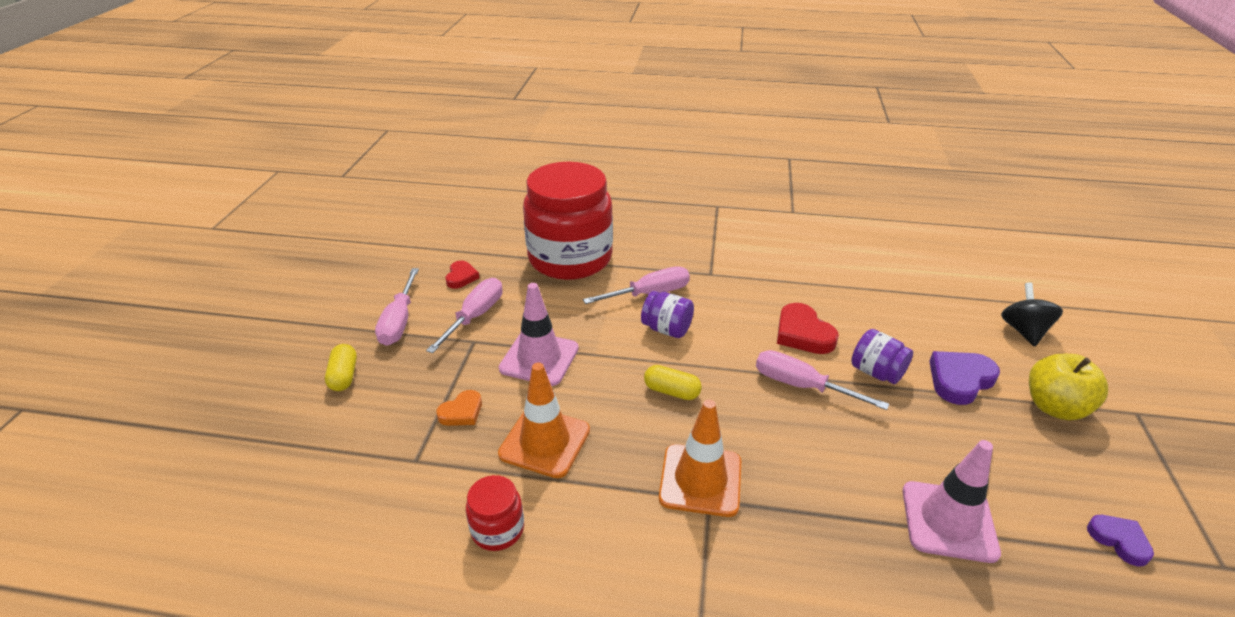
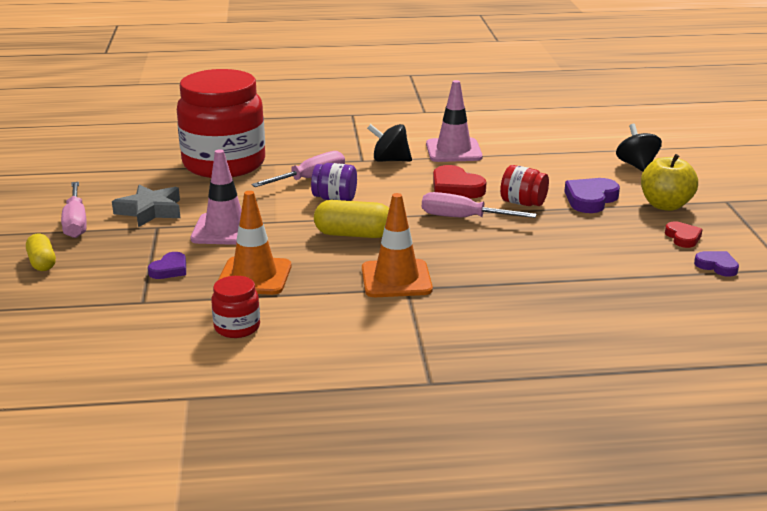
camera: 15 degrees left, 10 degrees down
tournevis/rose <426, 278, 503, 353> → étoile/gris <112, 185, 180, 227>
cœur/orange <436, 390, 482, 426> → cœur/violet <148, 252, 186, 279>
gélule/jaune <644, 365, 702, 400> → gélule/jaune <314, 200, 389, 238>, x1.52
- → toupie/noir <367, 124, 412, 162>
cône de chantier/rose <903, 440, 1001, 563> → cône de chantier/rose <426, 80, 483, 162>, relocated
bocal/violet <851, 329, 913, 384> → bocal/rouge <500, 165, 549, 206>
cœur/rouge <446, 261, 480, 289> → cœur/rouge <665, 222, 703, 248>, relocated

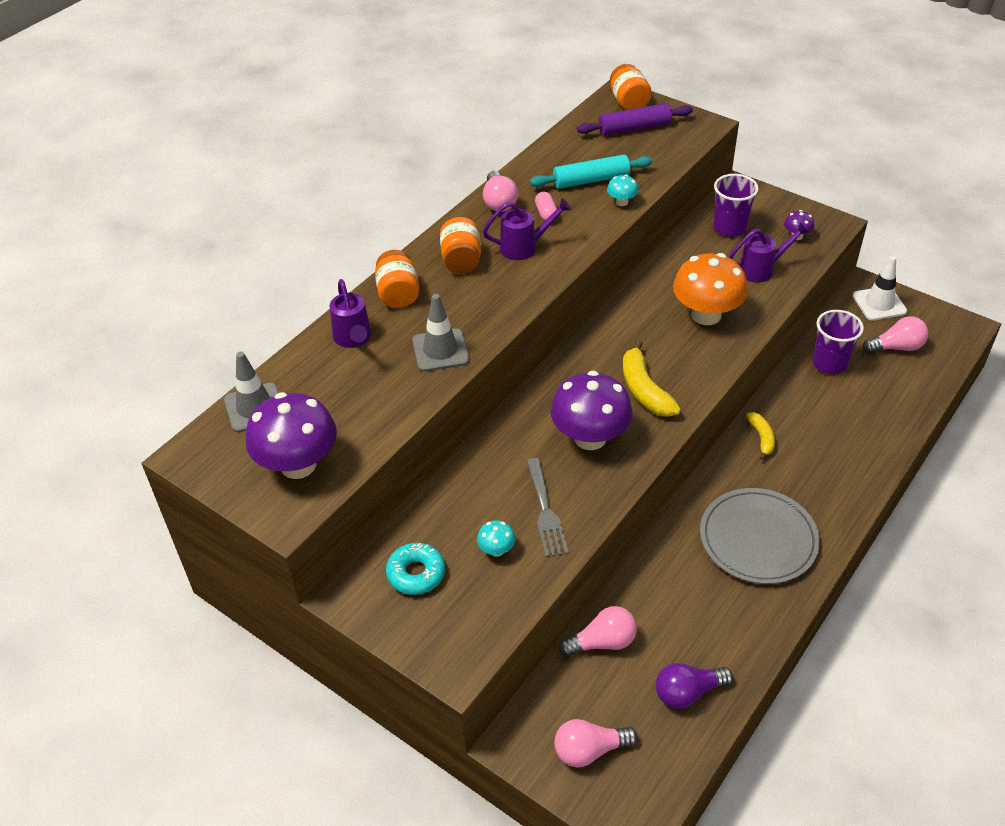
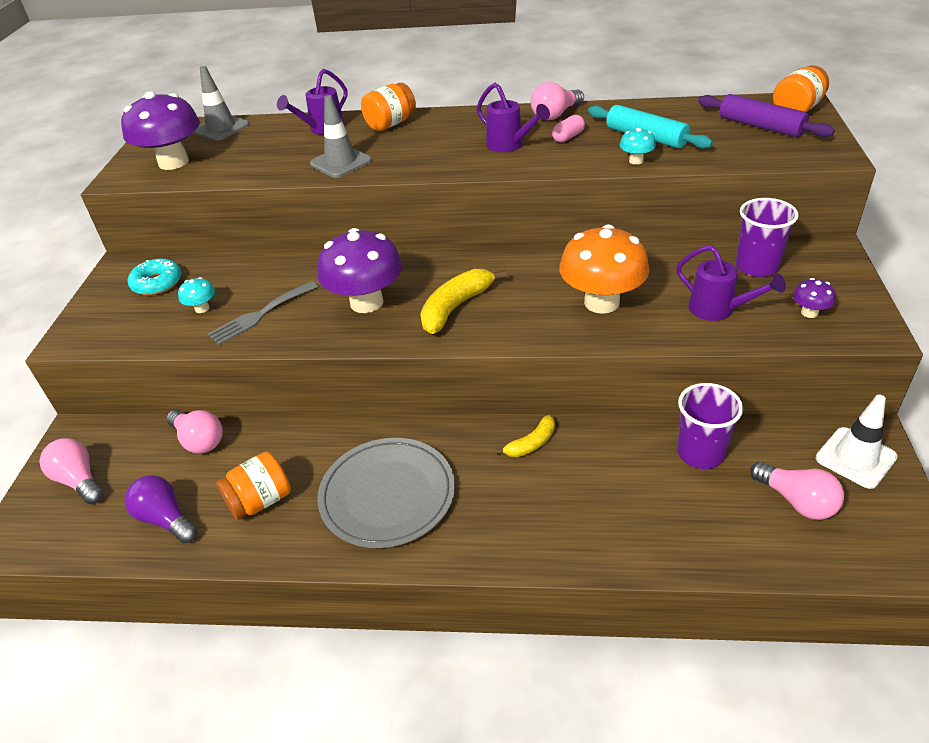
camera: 60 degrees right, 5 degrees down
bocal/orange <440, 217, 481, 274> → bocal/orange <216, 451, 291, 520>, relocated

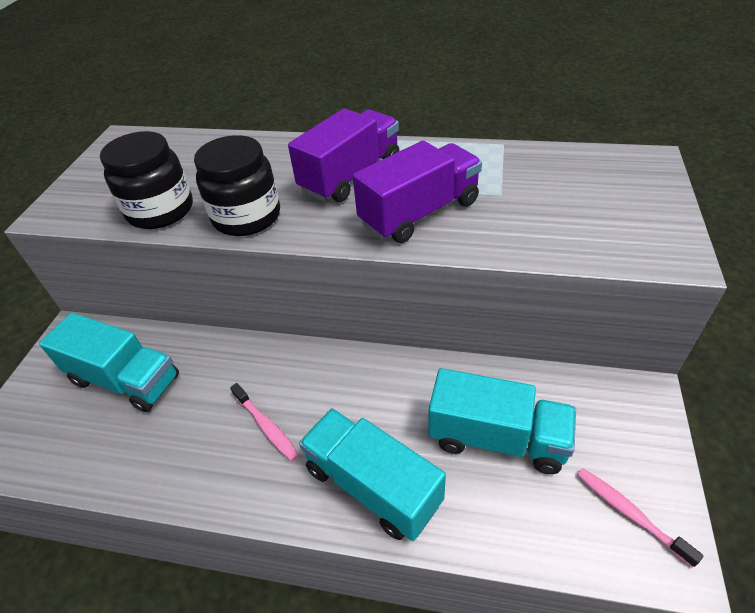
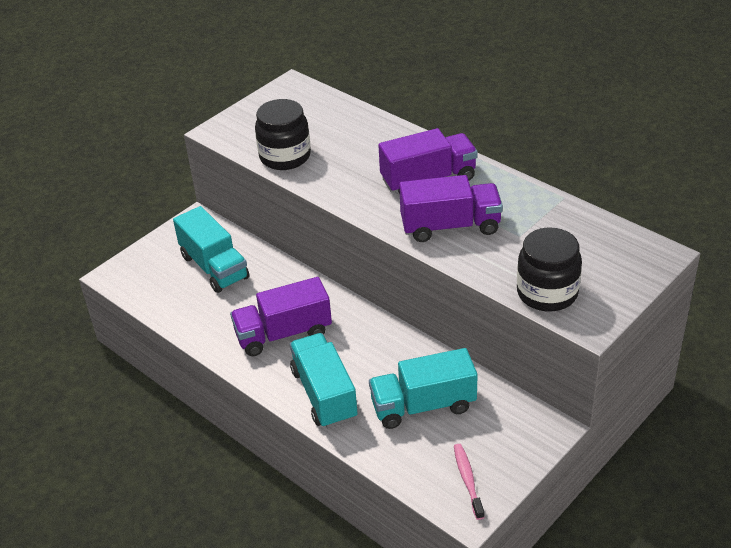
camera: 30 degrees right, 5 degrees down
brosse à dents/rose <230, 383, 299, 462> → camion/violet <230, 277, 332, 356>
camion/turquoise <428, 368, 576, 474> → camion/turquoise <369, 348, 478, 429>, 120 degrees clockwise
bocal/noir <194, 135, 280, 236> → bocal/noir <517, 227, 582, 312>, relocated

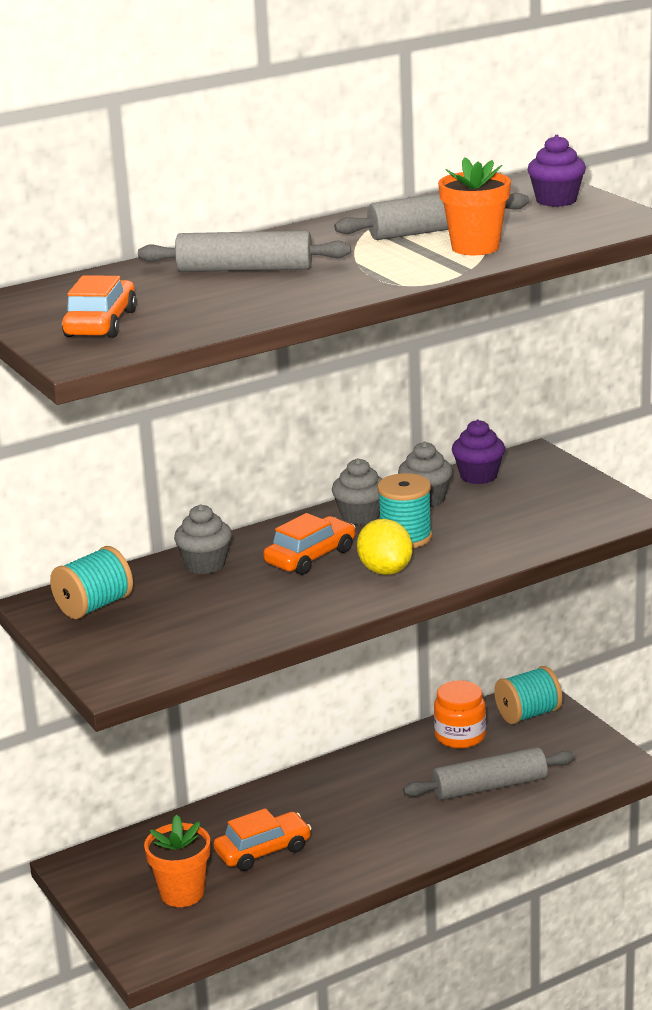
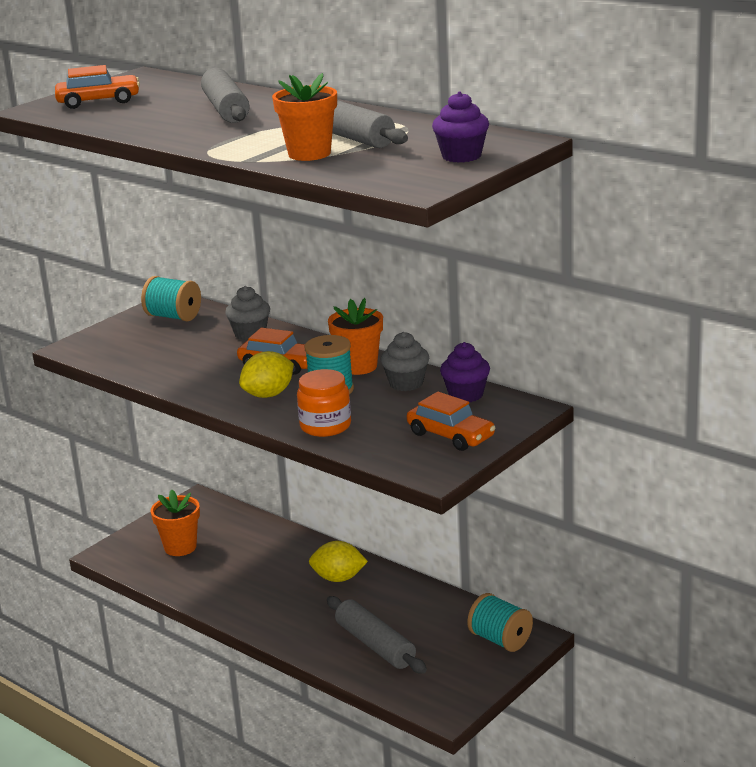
camera: 70 degrees right, 0 degrees up
bocal/orange <434, 680, 486, 748> → bocal/orange <297, 369, 351, 437>, relocated
- → citron/jaune <309, 541, 368, 582>
muffin/gris <332, 458, 382, 525> → pot de fleurs/orange <328, 298, 383, 375>
voiture/orange <214, 808, 312, 871> → voiture/orange <407, 392, 495, 451>, relocated

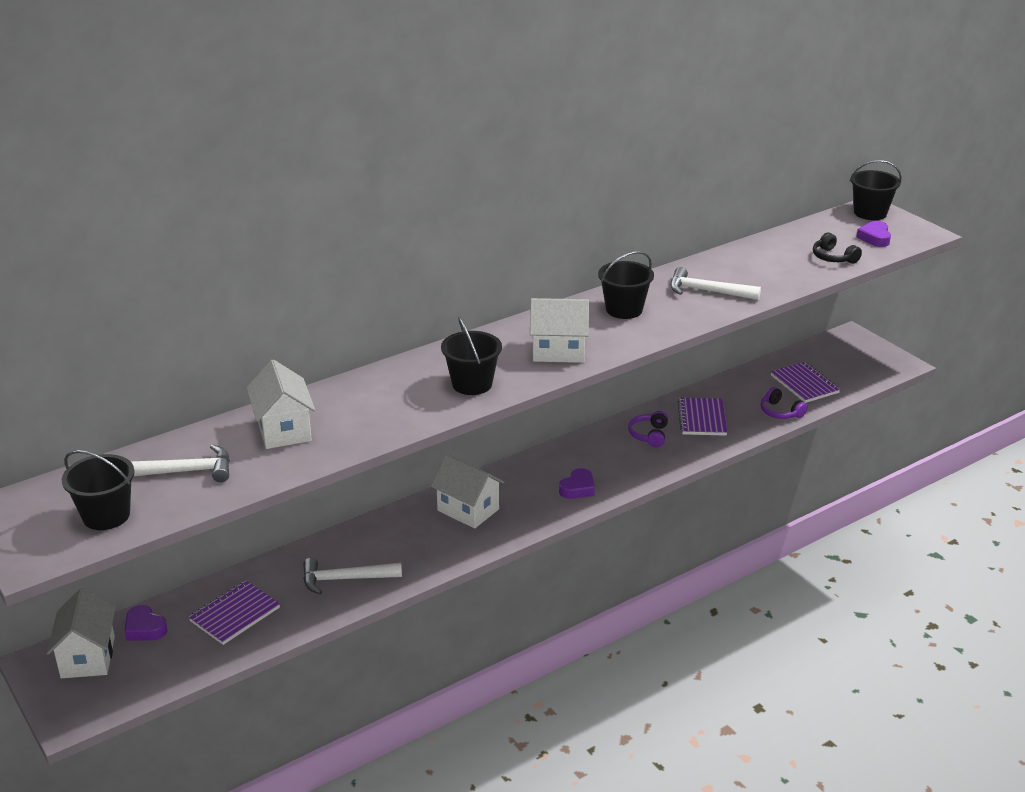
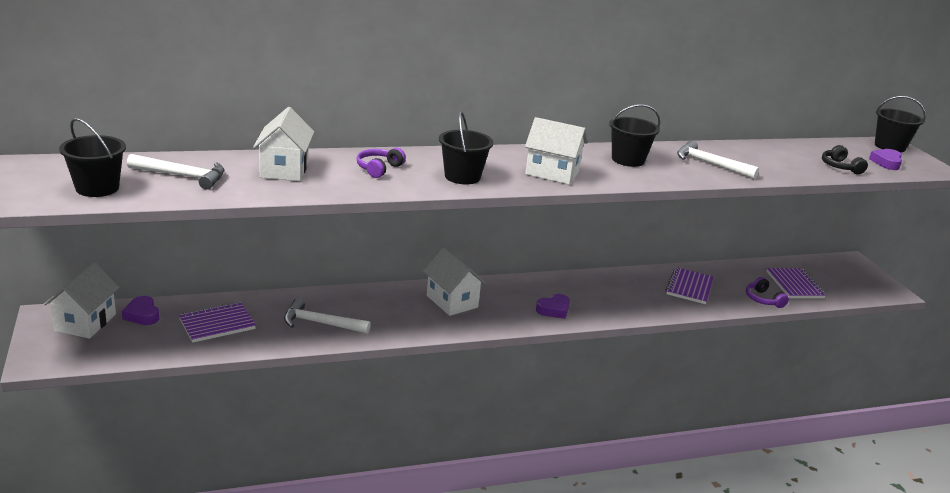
camera: 15 degrees right, 5 degrees down
casque audio/violet <628, 411, 668, 448> → casque audio/violet <357, 148, 406, 178>, relocated

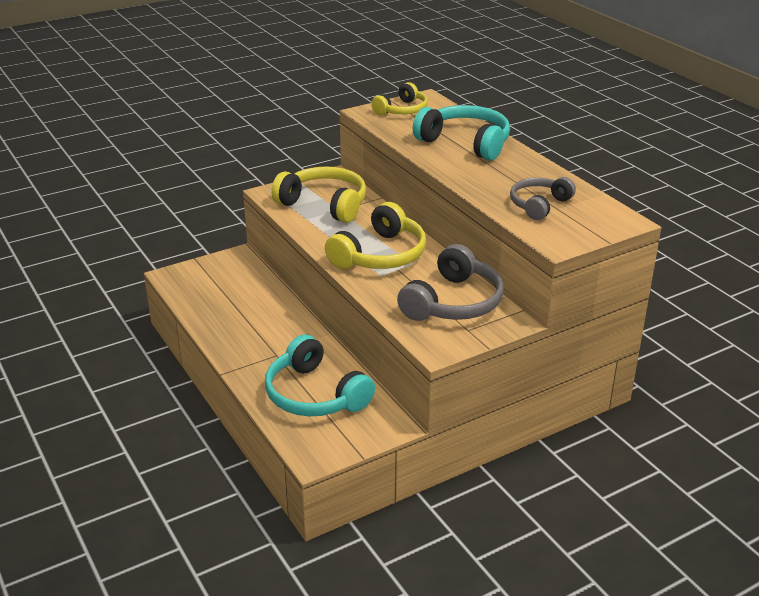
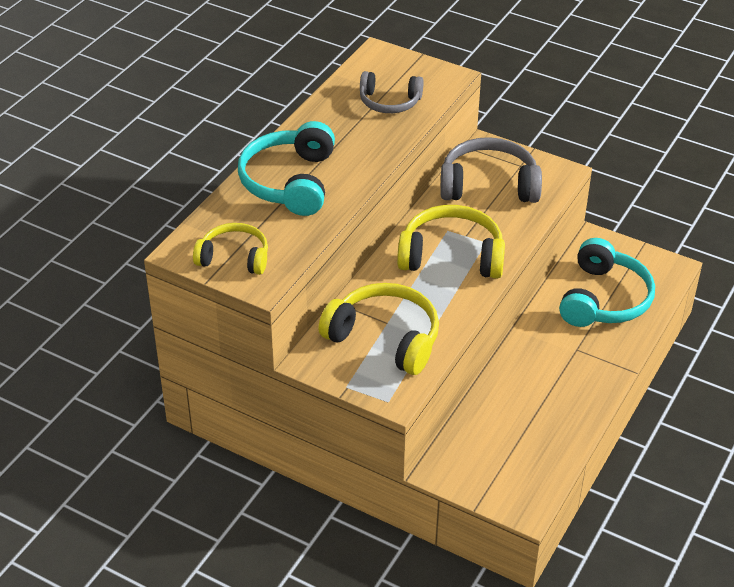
camera: 120 degrees left, 10 degrees up
casque audio/jaune <271, 166, 366, 223> → casque audio/jaune <319, 283, 439, 375>, 120 degrees clockwise

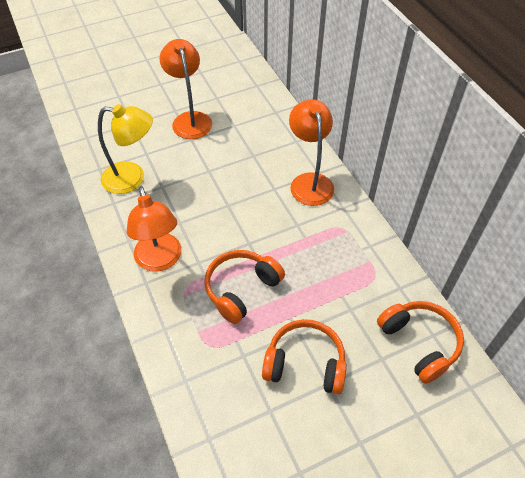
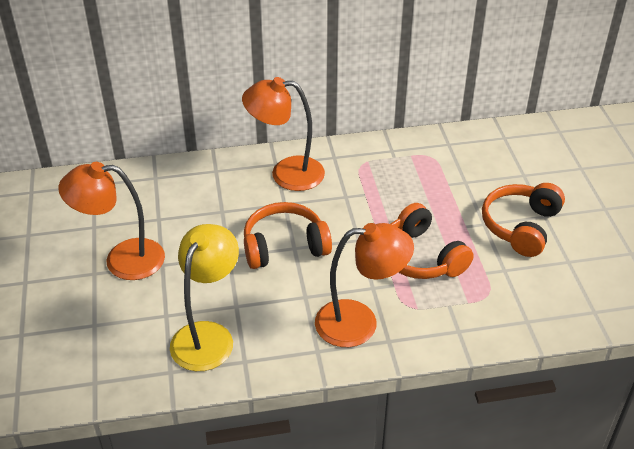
camera: 75 degrees left, 10 degrees down
casque audio/orange <377, 301, 464, 384> → casque audio/orange <244, 202, 332, 269>, relocated

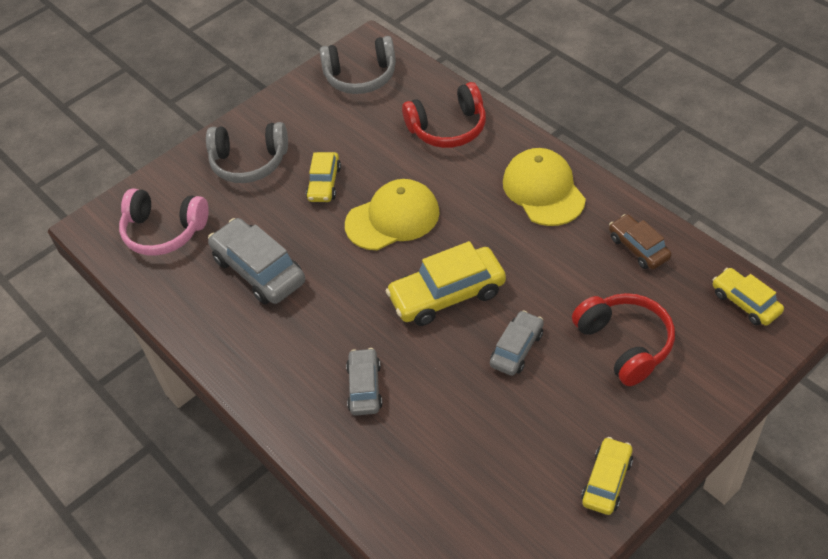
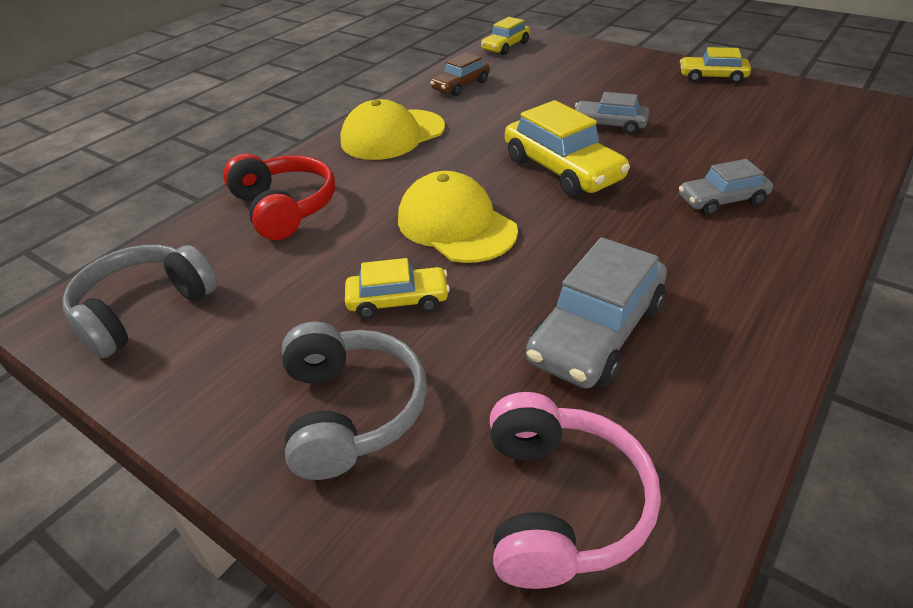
camera: 105 degrees left, 10 degrees down
casque audio/gris <320, 36, 396, 94> → casque audio/gris <62, 245, 218, 359>, 120 degrees counterclockwise
casque audio/rouge <572, 293, 675, 386> → -

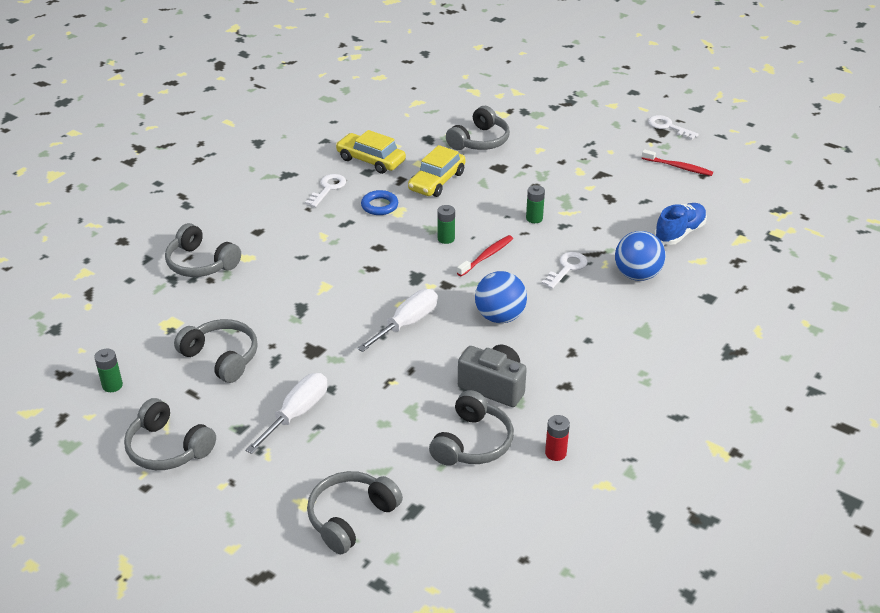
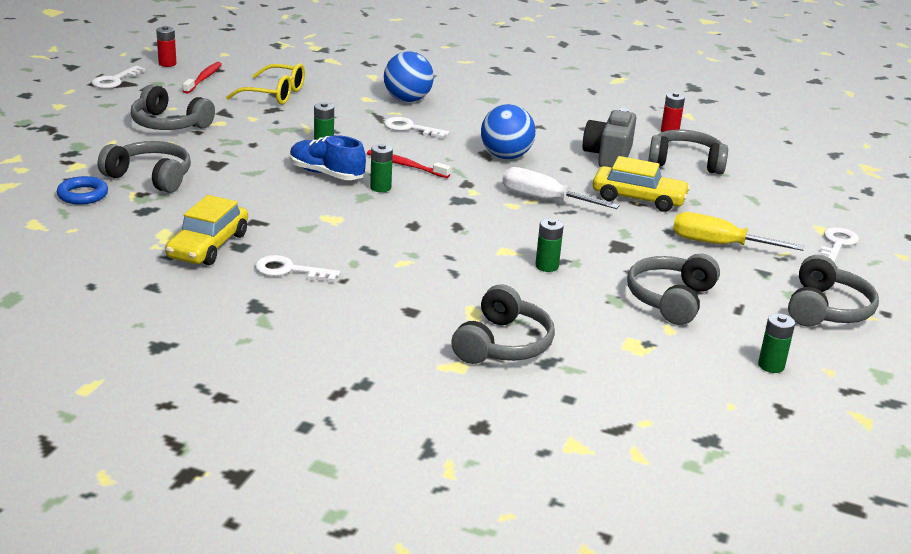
camera: 105 degrees left, 10 degrees down
anneau/bleu <361, 190, 398, 215> → anneau/bleu <57, 176, 108, 205>, relocated
casque audio/gris <307, 471, 403, 554> → casque audio/gris <131, 84, 215, 130>, relocated
- → pile/rouge <156, 26, 176, 67>
- → lunettes/jaune <226, 63, 305, 105>
chaussure/bleu <654, 203, 707, 245> → chaussure/bleu <290, 135, 366, 180>, relocated
- → pile/vert <535, 218, 564, 272>
voiture/jaune <408, 145, 466, 197> → voiture/jaune <593, 156, 690, 212>, relocated
tournevis/blanc <245, 373, 327, 454> → tournevis/jaune <673, 212, 804, 251>
- → clé/blanc <819, 227, 859, 263>

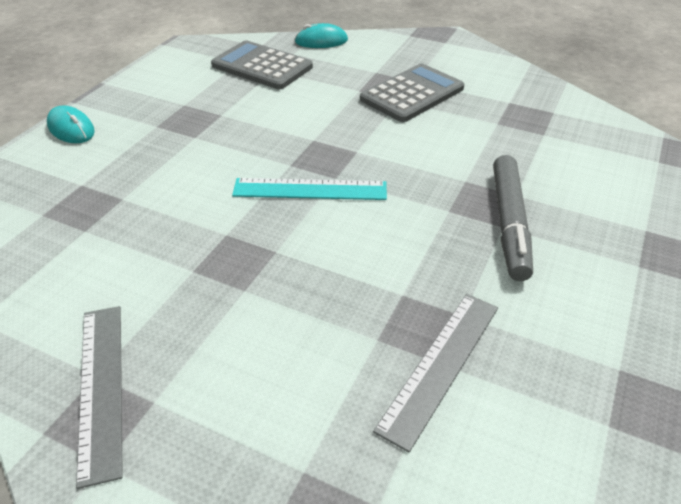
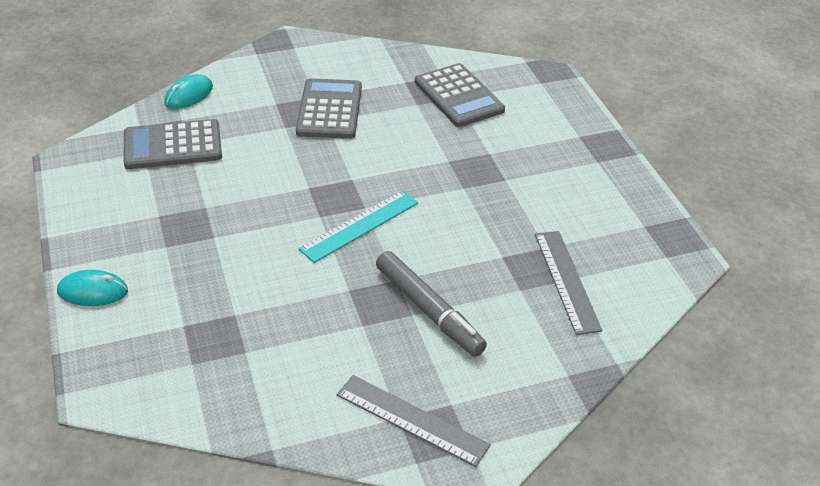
camera: 45 degrees left, 0 degrees up
feutre/gris <493, 155, 533, 281> → feutre/gris <376, 251, 487, 357>, relocated
- → calculatrice/gris <415, 63, 505, 127>

